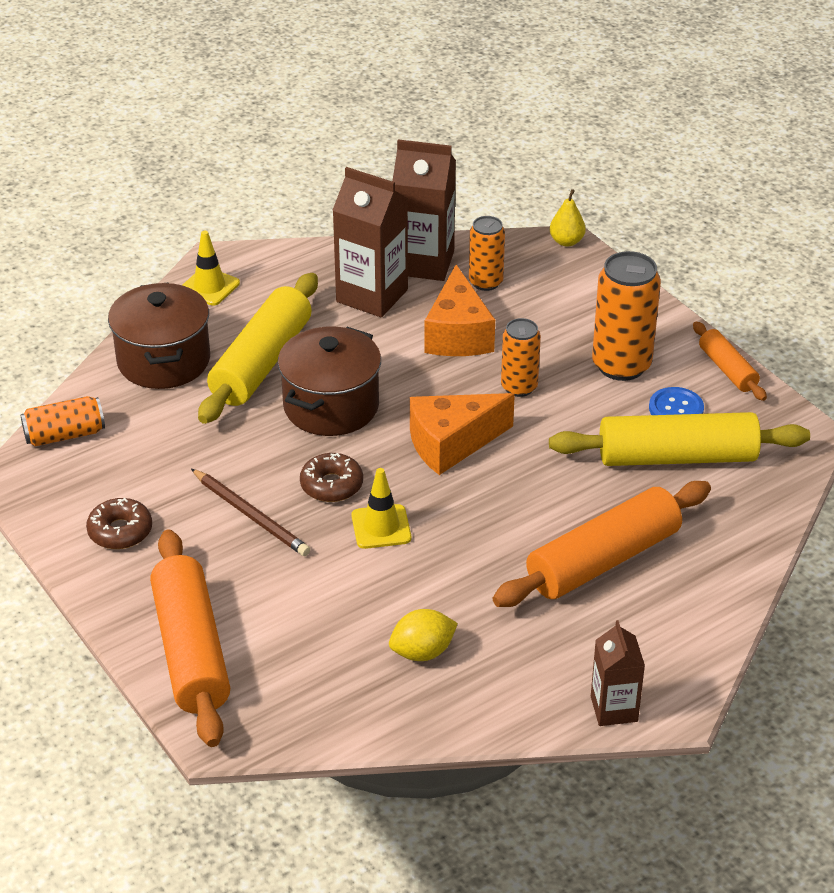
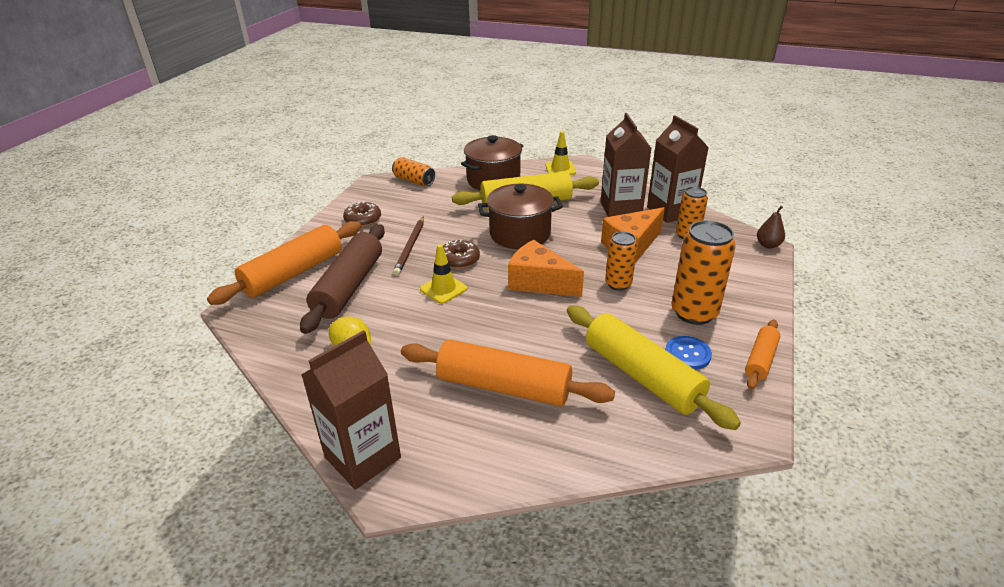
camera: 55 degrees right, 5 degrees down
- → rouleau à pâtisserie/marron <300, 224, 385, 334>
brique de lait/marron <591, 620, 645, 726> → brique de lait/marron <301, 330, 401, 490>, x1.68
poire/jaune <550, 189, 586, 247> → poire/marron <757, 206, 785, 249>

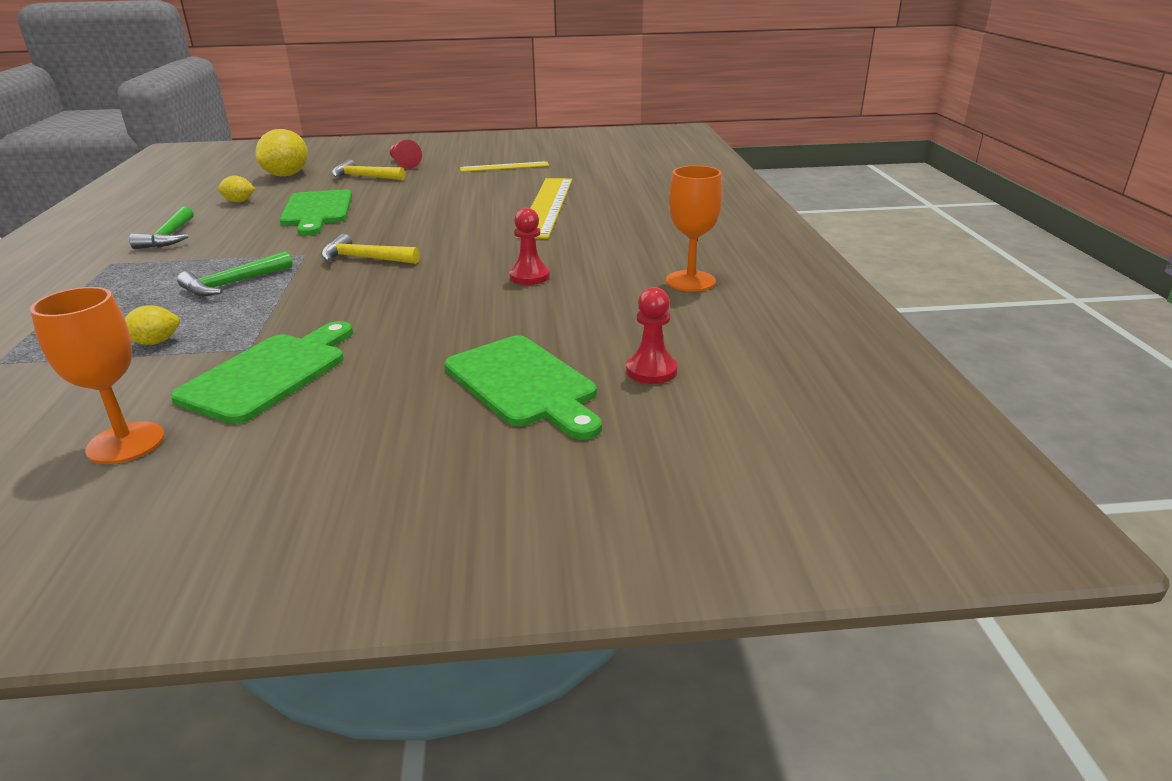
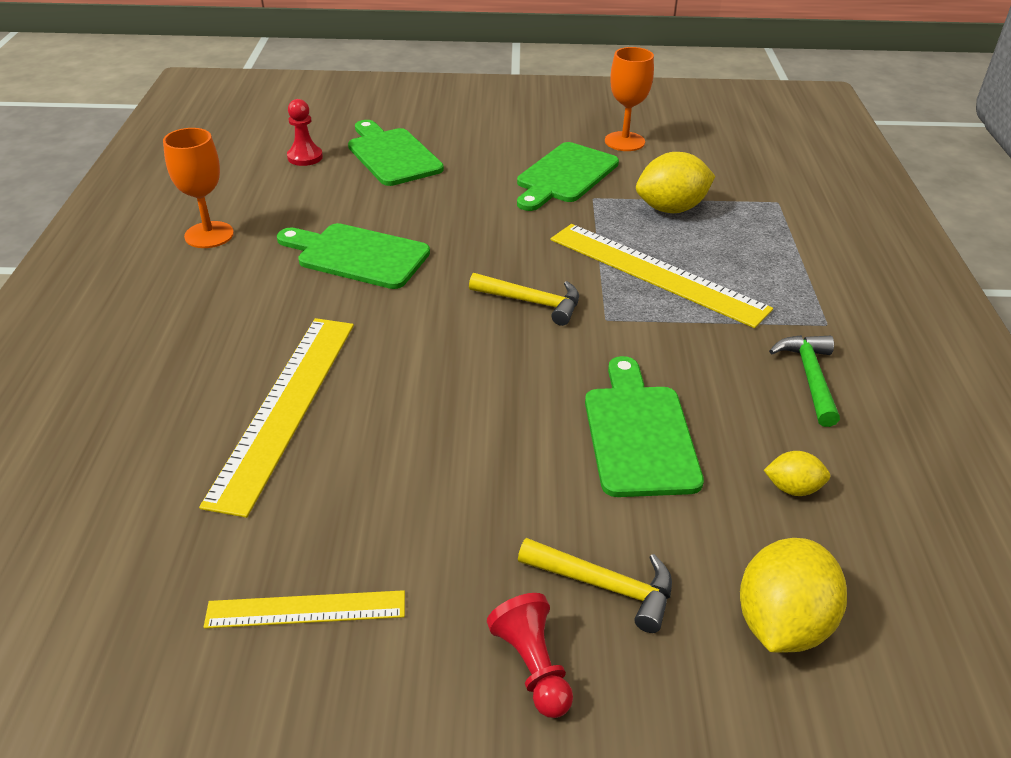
camera: 175 degrees left, 10 degrees up
pion/rouge <509, 208, 550, 285> → planche à découper/vert <277, 223, 430, 289>
marteau/vert <177, 251, 293, 296> → règle/jaune <551, 224, 773, 328>
citron/jaune <125, 305, 180, 345> → citron/jaune <636, 152, 715, 213>, x1.91

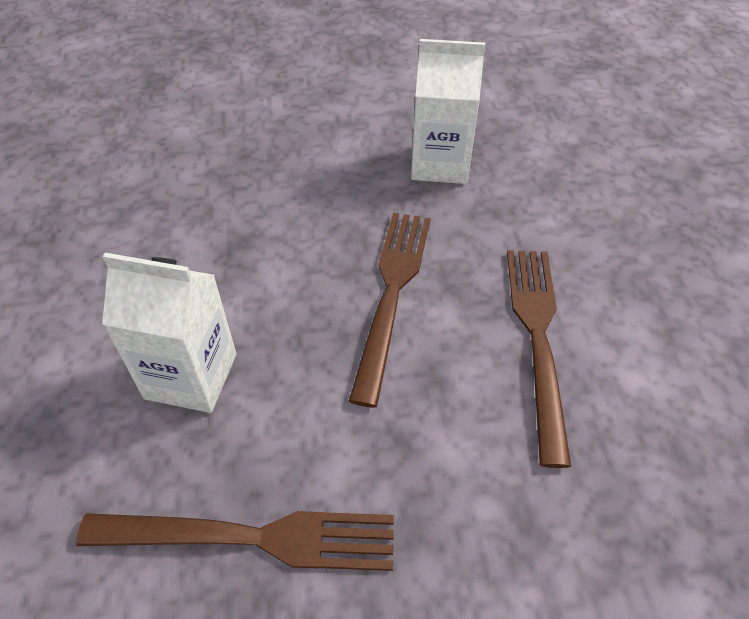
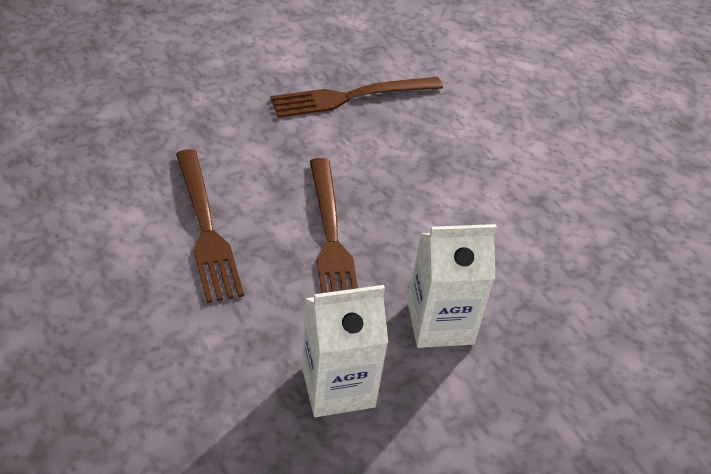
camera: 155 degrees right, 5 degrees down
brique de lait/blanc <102, 253, 237, 413> → brique de lait/blanc <407, 224, 497, 348>, relocated

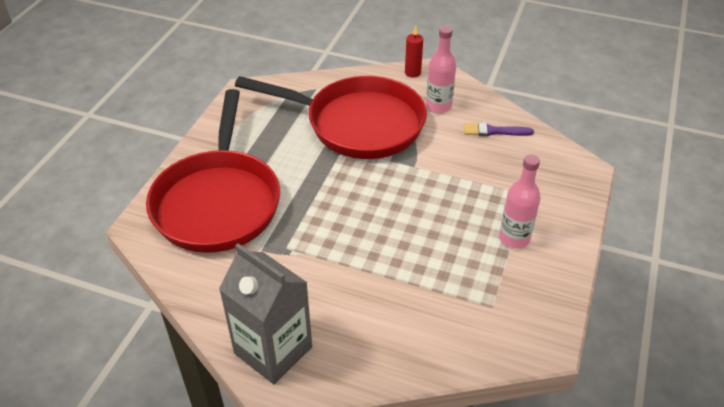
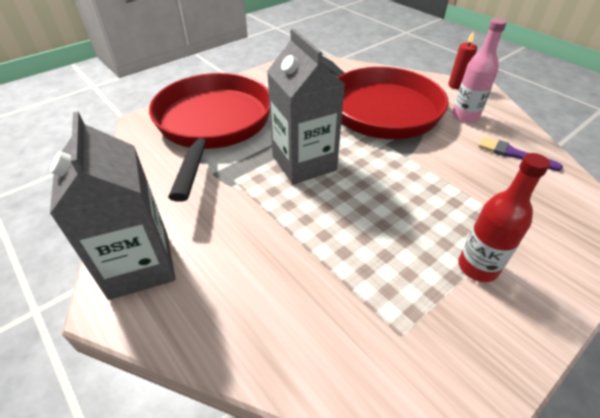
camera: 30 degrees right, 0 degrees up
poêle/rouge <146, 89, 280, 253> → poêle/rouge <149, 73, 270, 202>, 150 degrees clockwise
- → brique de lait/gris <267, 28, 345, 185>
bouteille/rose <499, 154, 541, 248> → bouteille/rouge <458, 153, 550, 282>

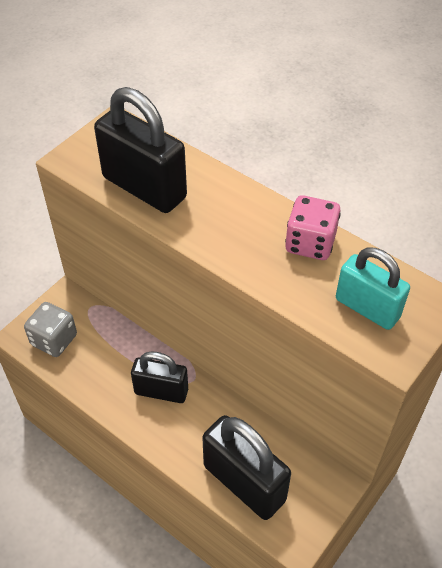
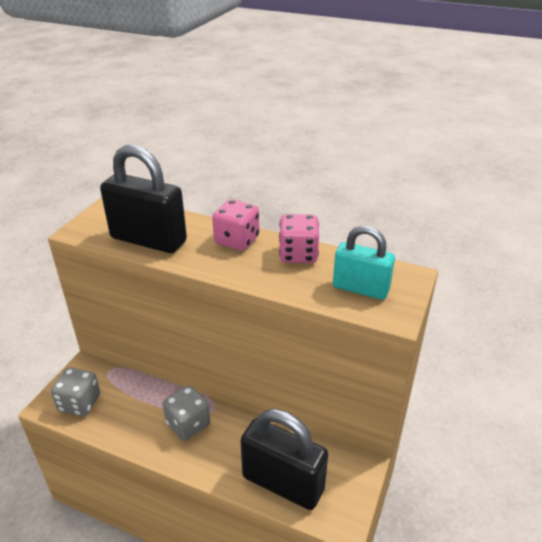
camera: 15 degrees left, 15 degrees down
cadenas/noir <131, 351, 188, 403> → dé/gris <163, 386, 210, 441>
- → dé/rose <212, 199, 259, 251>

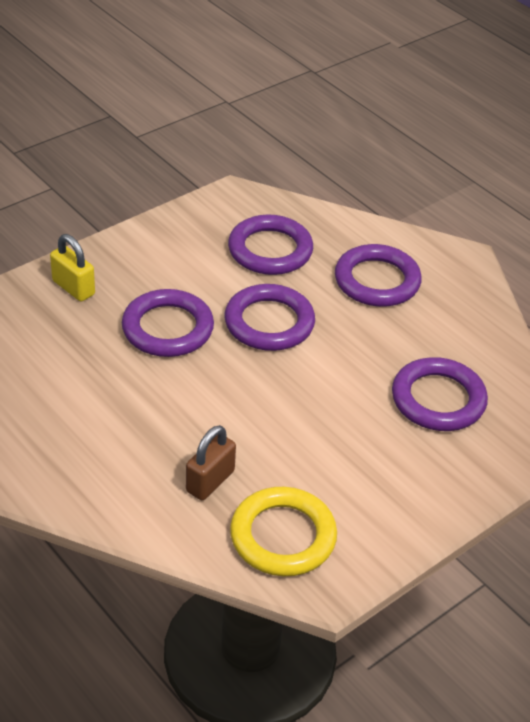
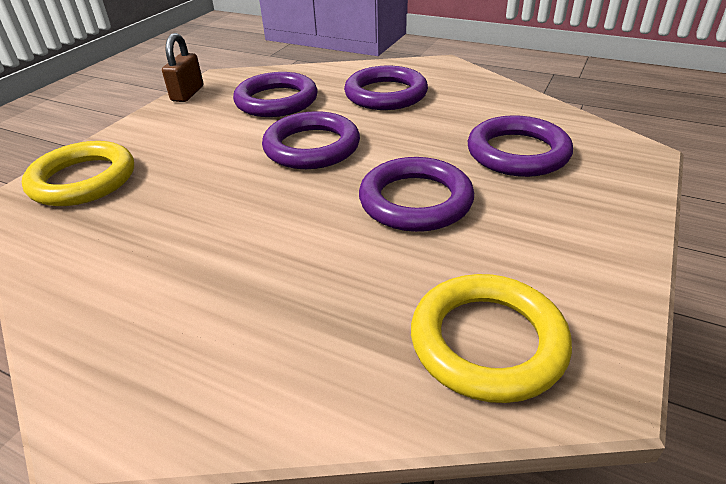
camera: 20 degrees left, 5 degrees down
cadenas/jaune <50, 234, 95, 301> → anneau/jaune <22, 141, 134, 206>
cadenas/marron <186, 425, 236, 500> → cadenas/marron <162, 33, 203, 102>, relocated
anneau/violet <122, 289, 214, 357> → anneau/violet <359, 157, 474, 232>, relocated

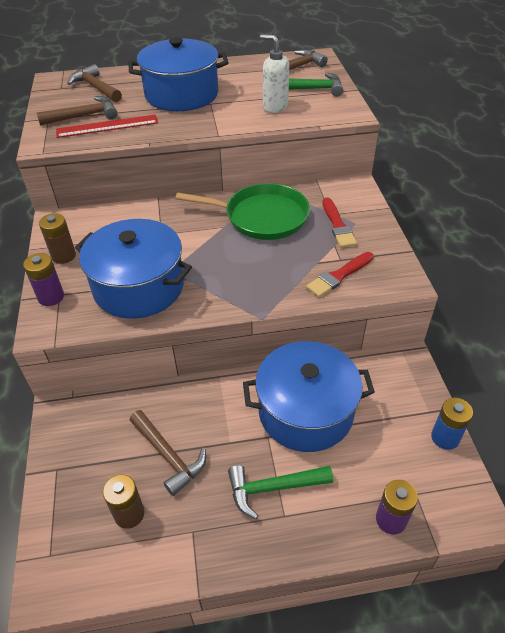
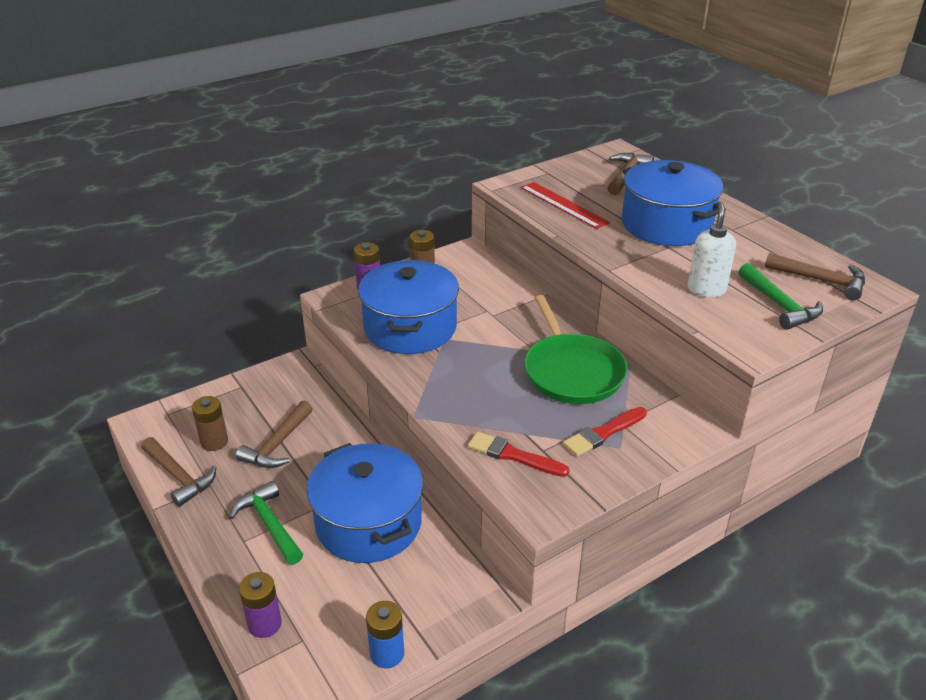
camera: 65 degrees right, 10 degrees down
marteau/marron <36, 96, 117, 126> → marteau/marron <141, 437, 216, 507>, relocated

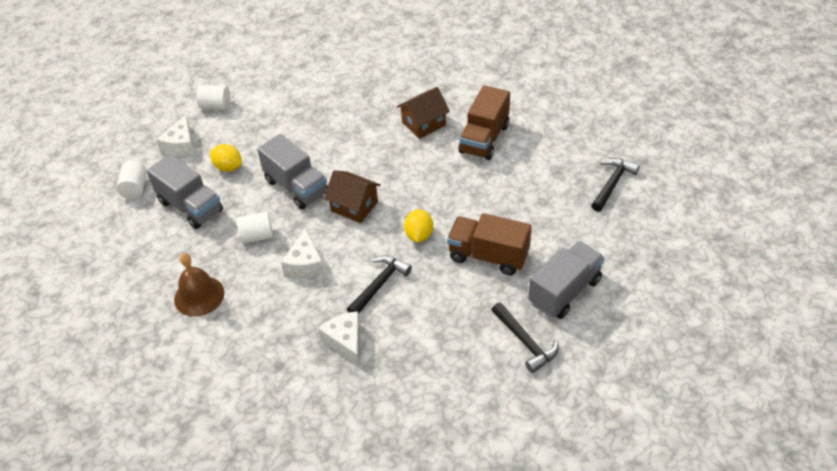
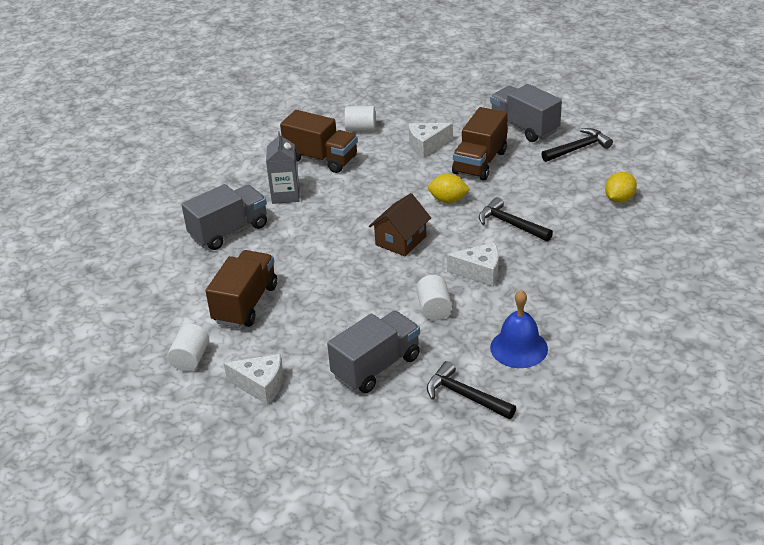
camera: 85 degrees left, 10 degrees down
camion/gris <257, 134, 328, 209> → camion/gris <182, 184, 267, 250>, relocated
- → camion/marron <206, 250, 277, 328>
maison/marron <397, 87, 450, 139> → brique de lait/gris <266, 131, 300, 204>
cylindre/blanc <116, 161, 147, 199> → cylindre/blanc <344, 106, 375, 131>, relocated
fromage/blanc <318, 311, 360, 366> → fromage/blanc <409, 123, 453, 158>, relocated
marteau/noir <591, 158, 640, 212> → marteau/noir <427, 361, 516, 419>, relocated
cloche/marron <174, 253, 224, 317> → cloche/bleu <490, 290, 548, 368>
citron/jaune <210, 144, 242, 172> → citron/jaune <605, 172, 637, 203>, relocated

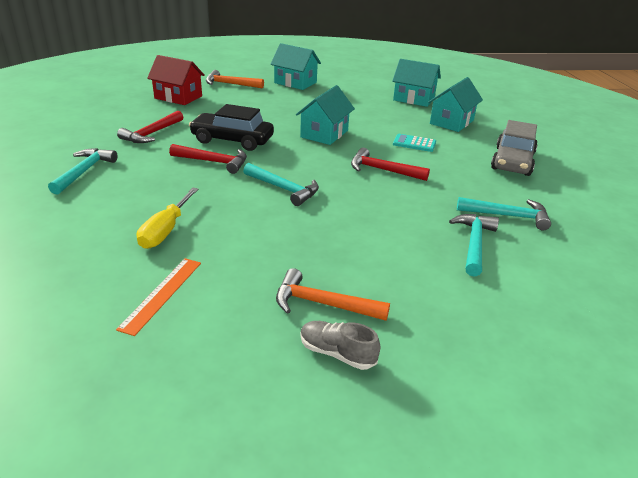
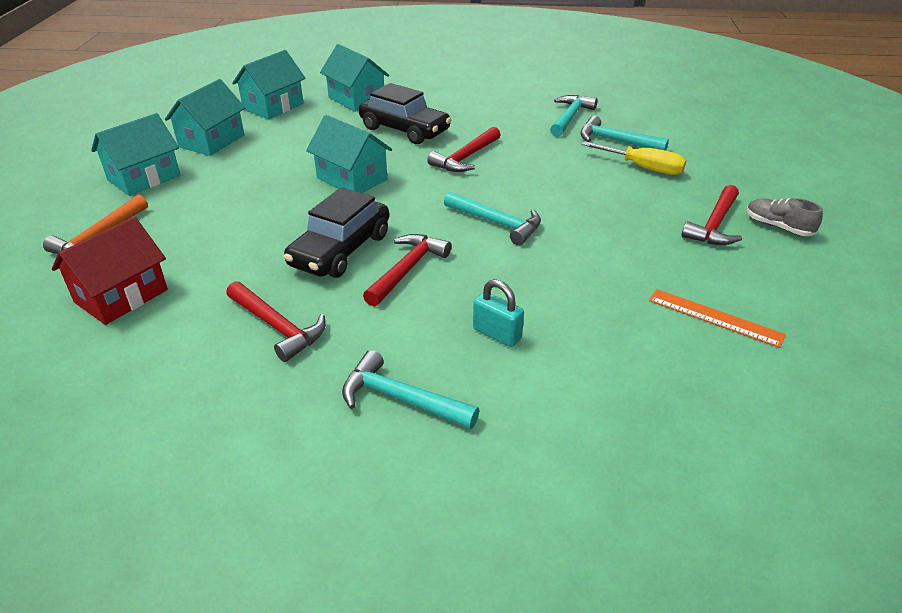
camera: 75 degrees left, 5 degrees up
- → maison/turquoise <165, 79, 245, 156>
calculatrice/turquoise <393, 134, 436, 152> → voiture/noir <359, 83, 452, 144>
marteau/turquoise <243, 163, 319, 206> → marteau/turquoise <444, 192, 541, 245>, 75 degrees clockwise
- → cadenas/turquoise <473, 279, 524, 347>
tournevis/jaune <137, 188, 199, 249> → tournevis/jaune <582, 141, 686, 175>, relocated
marteau/orange <276, 268, 390, 321> → marteau/rouge <681, 185, 742, 245>
chaussure/gris <300, 321, 380, 370> → chaussure/gris <747, 198, 823, 236>, 90 degrees clockwise
voiture/gris <491, 120, 538, 176> → -

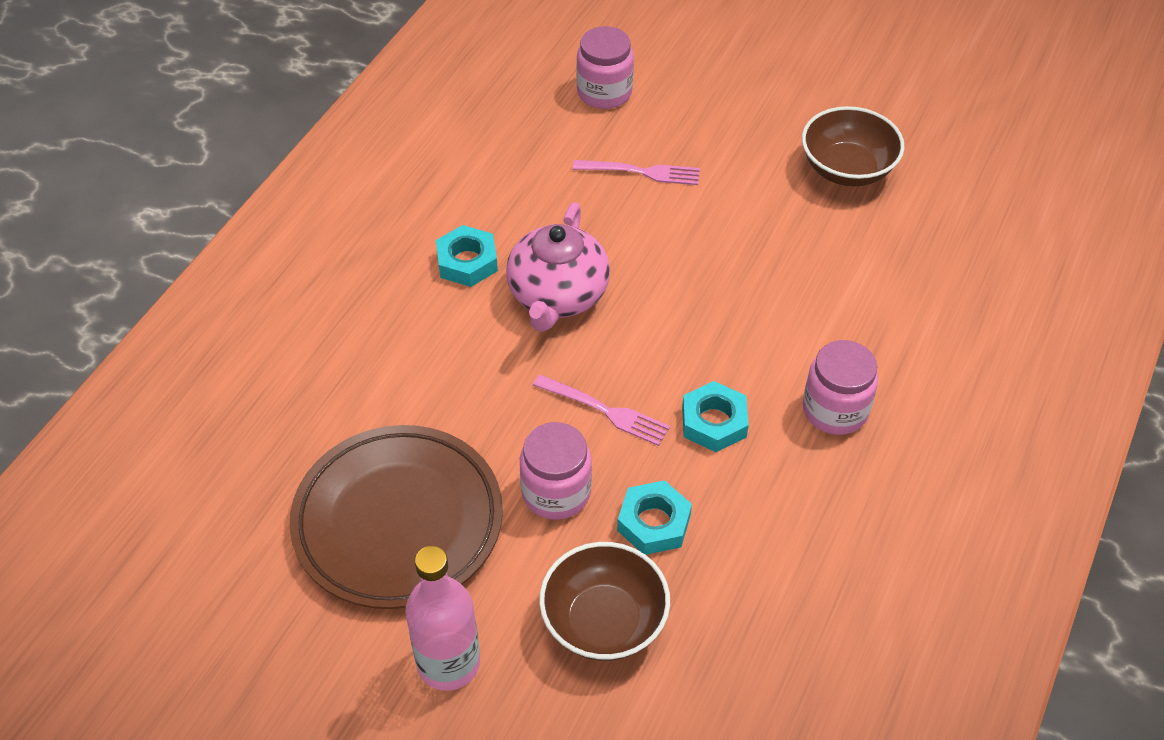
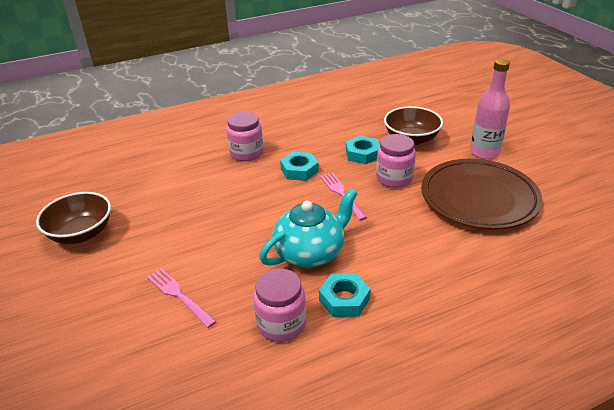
camera: 140 degrees left, 15 degrees down
bocal/rose <576, 26, 634, 109> → bocal/rose <253, 269, 306, 342>, relocated
théière/rose <506, 203, 610, 332> → théière/turquoise <259, 188, 358, 267>

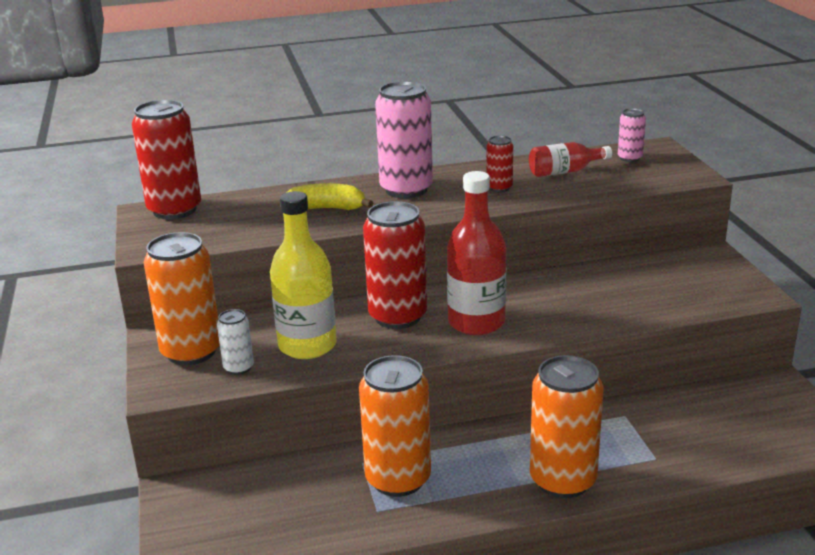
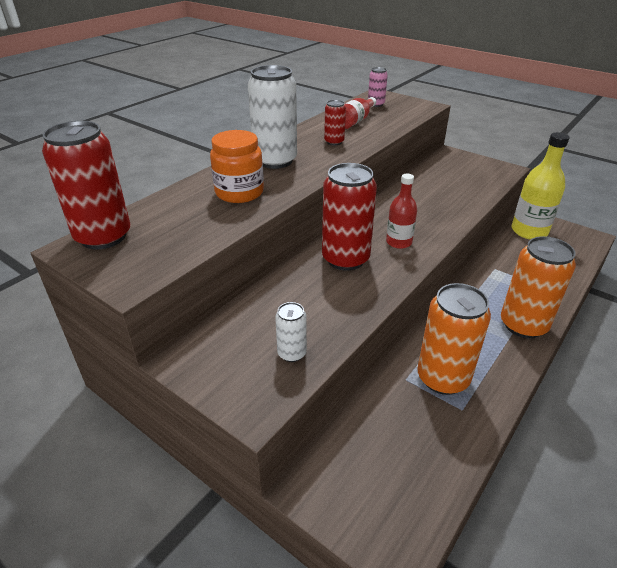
camera: 40 degrees left, 10 degrees up
banane/jaune <286, 183, 373, 210> → bocal/orange <210, 130, 264, 203>
canette/rose <375, 81, 433, 198> → canette/blanc <248, 65, 297, 169>
bouteille/rouge <447, 171, 507, 335> → bouteille/rouge <386, 173, 417, 249>, x0.59
bouteille/jaune <270, 191, 337, 359> → bouteille/jaune <511, 132, 569, 240>, relocated
canette/orange <143, 232, 220, 365> → -

